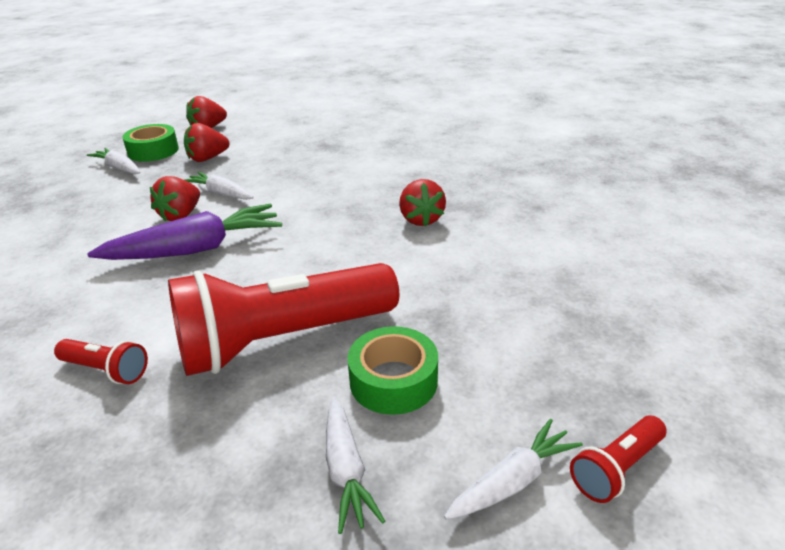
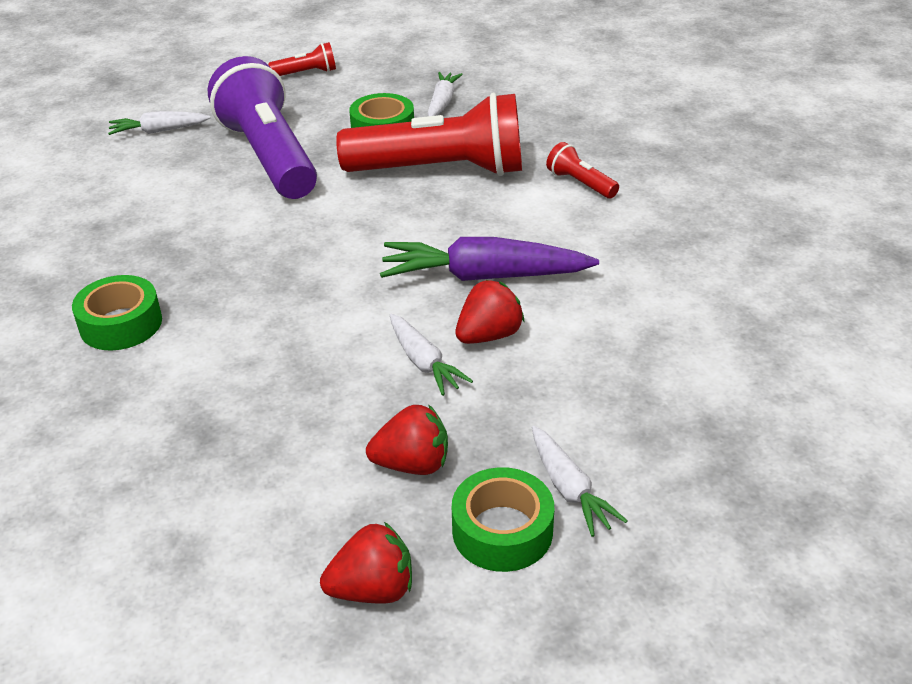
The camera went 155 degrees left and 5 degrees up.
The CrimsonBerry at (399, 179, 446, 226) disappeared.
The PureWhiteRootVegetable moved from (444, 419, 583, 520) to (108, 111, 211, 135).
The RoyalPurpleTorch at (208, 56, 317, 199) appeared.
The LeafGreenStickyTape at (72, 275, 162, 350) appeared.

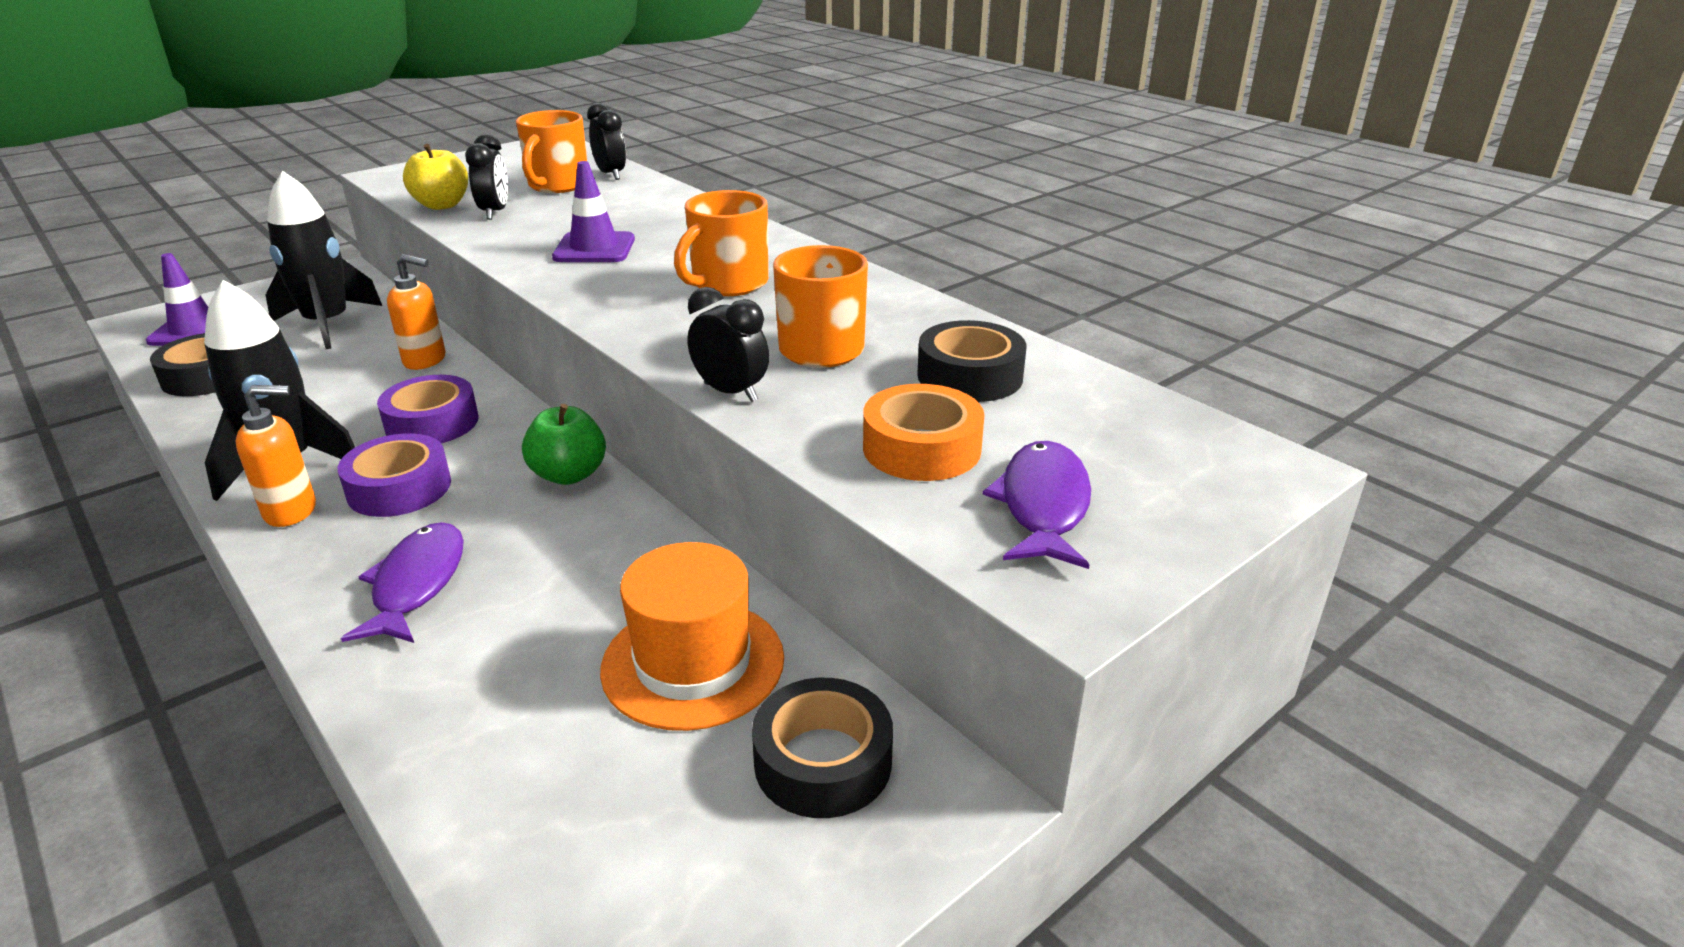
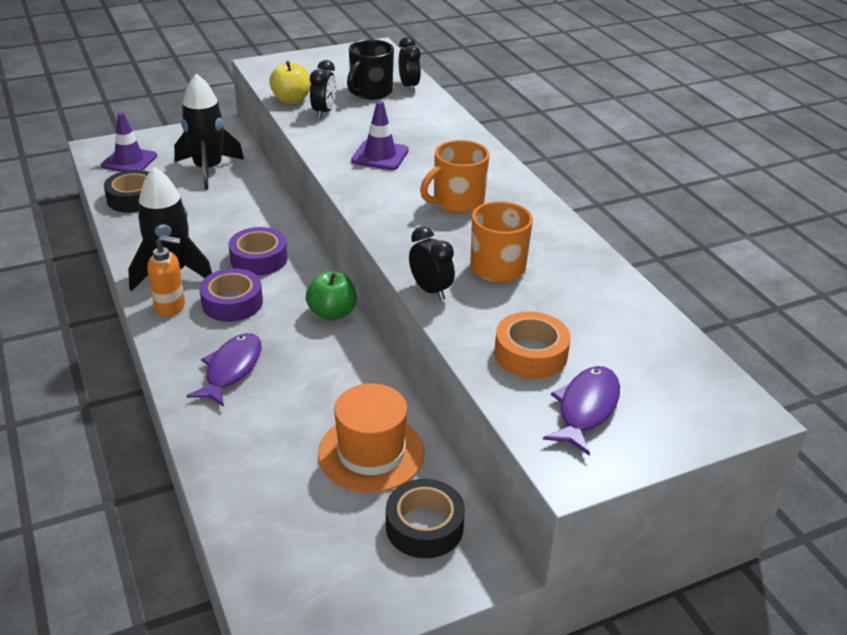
The camera went 15 degrees right and 5 degrees up.
The OrangeColouredCoffeeMug at (516, 110, 587, 193) became the BlackCoffeeMug at (347, 39, 394, 100).
The OrangeColouredPumpBottle at (387, 254, 445, 370) disappeared.
The BlackStickyTape at (917, 320, 1026, 402) disappeared.

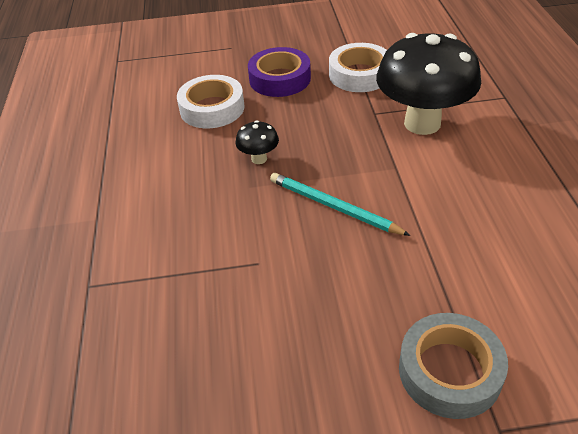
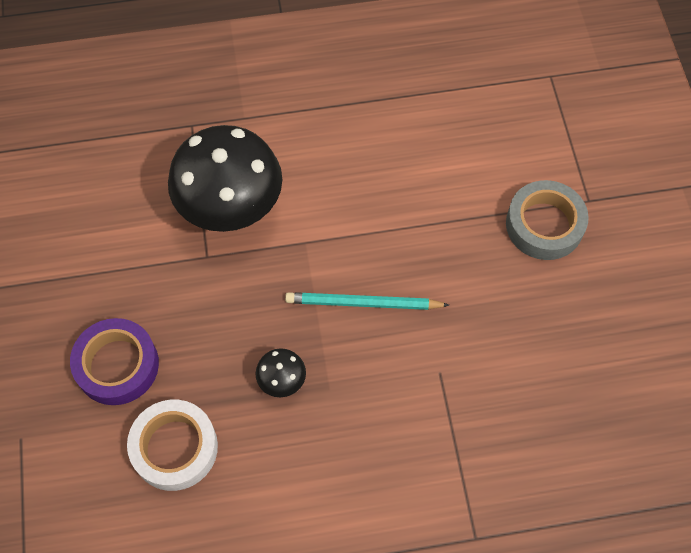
The camera went 95 degrees left and 20 degrees up.
The PureWhiteStickyTape at (329, 43, 387, 92) disappeared.
The TealLeadPencil at (270, 173, 411, 236) turned 60 degrees clockwise.

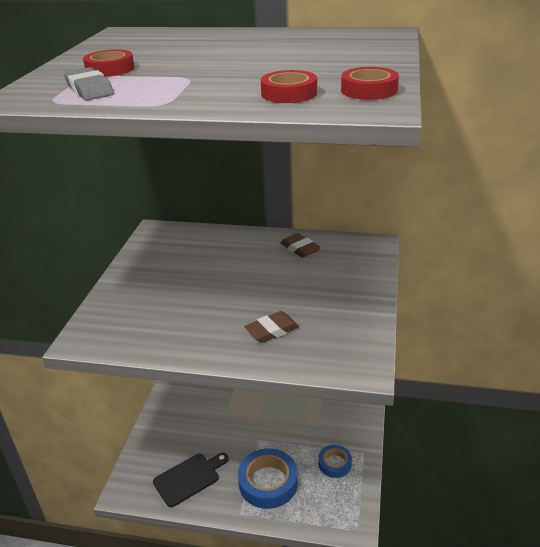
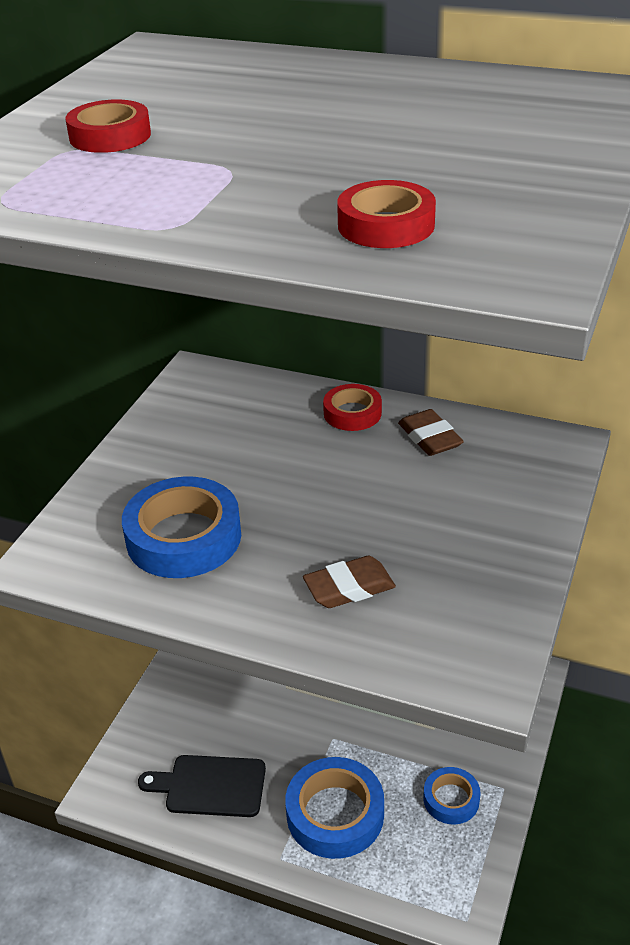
The camera went 10 degrees right and 5 degrees up.
The GrayPencilEraser at (64, 67, 114, 101) disappeared.
The CrimsonStickyTape moved from (341, 67, 399, 100) to (323, 384, 382, 431).
The BlackChoppingBoard at (153, 453, 229, 507) turned 150 degrees counterclockwise.
The BlueStickyTape at (122, 476, 241, 578) appeared.

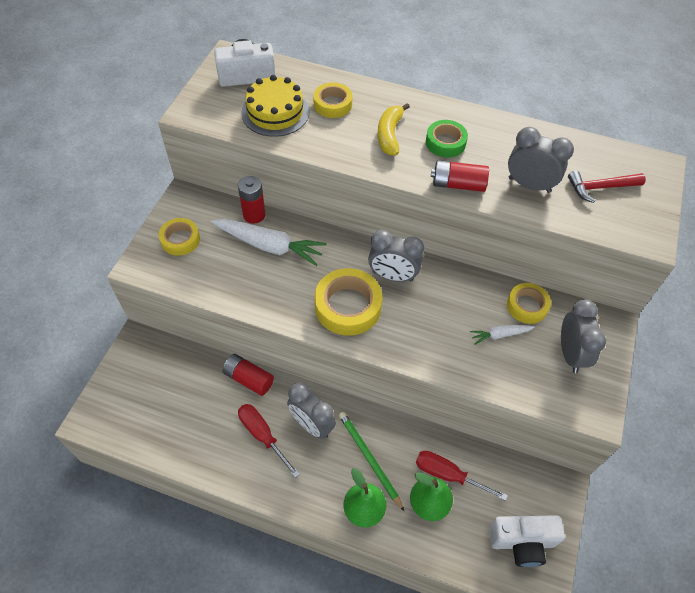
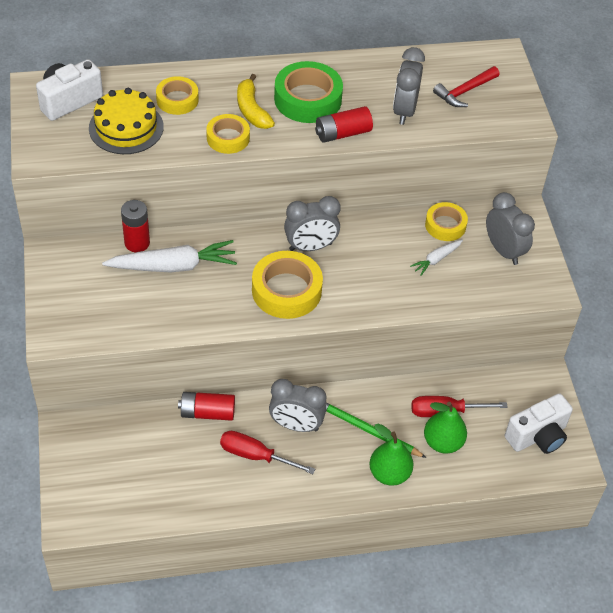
The camera went 30 degrees left and 5 degrees down.
The LeafGreenStickyTape at (426, 120, 468, 157) changed to 1.62 times the size.
The GrayAlarmClock at (508, 127, 574, 193) turned 75 degrees counterclockwise.
The YellowStickyTape moved from (159, 218, 200, 256) to (206, 114, 250, 154).

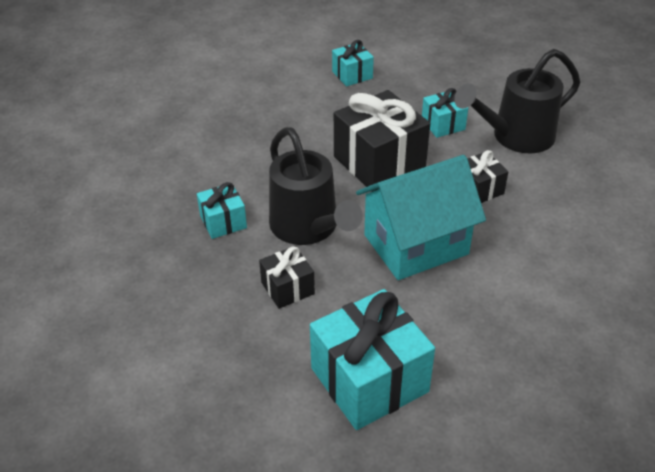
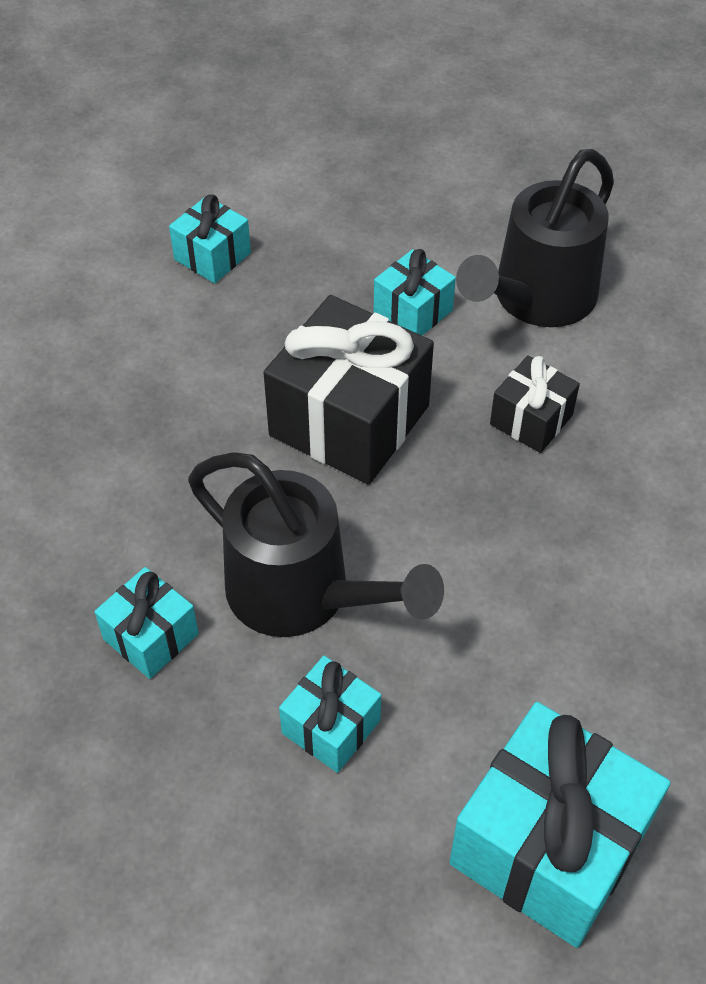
The camera went 25 degrees left and 10 degrees up.
The TealHouse at (356, 155, 486, 280) disappeared.
The BlackGift at (259, 246, 315, 309) became the TealGift at (279, 656, 381, 773).

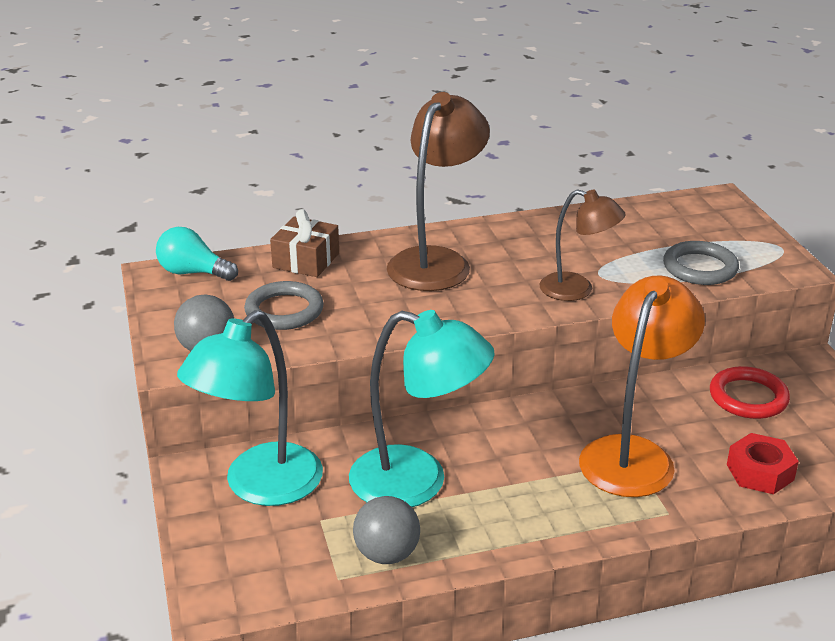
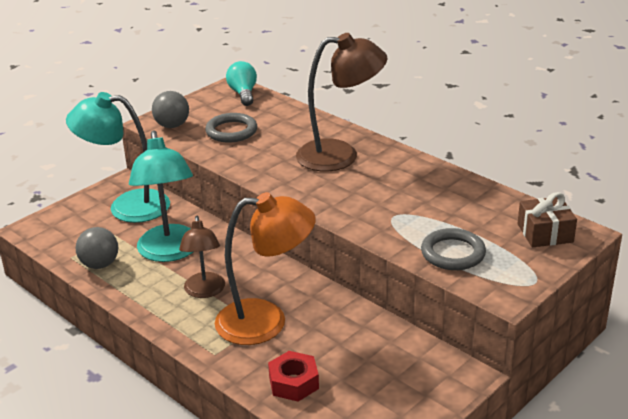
The camera went 60 degrees right and 0 degrees up.
The RussetLamp moved from (539, 189, 626, 301) to (179, 216, 225, 298).
The RussetGift moved from (270, 209, 339, 277) to (518, 192, 577, 247).
The CrimsonRing at (710, 366, 790, 419) disappeared.

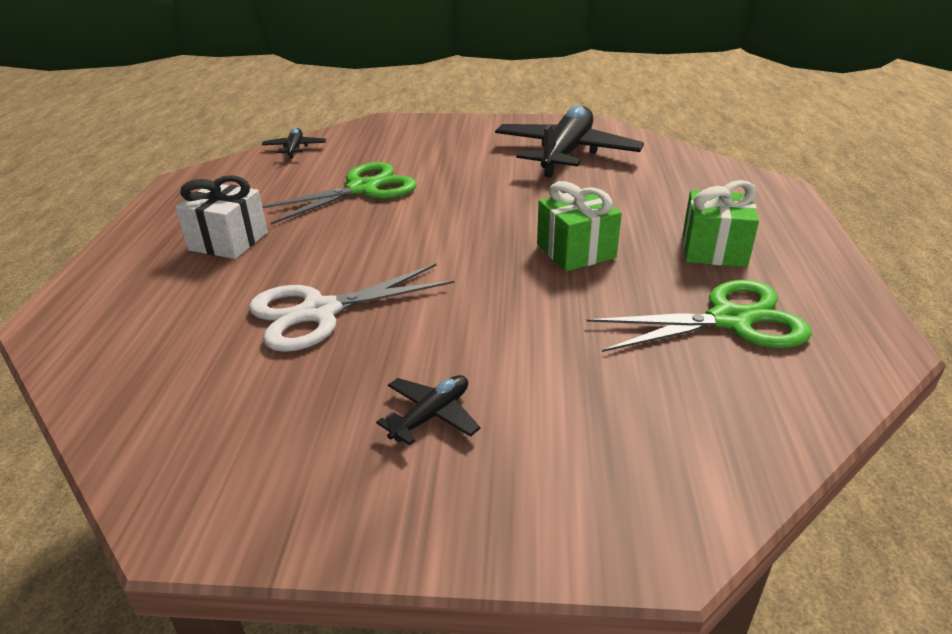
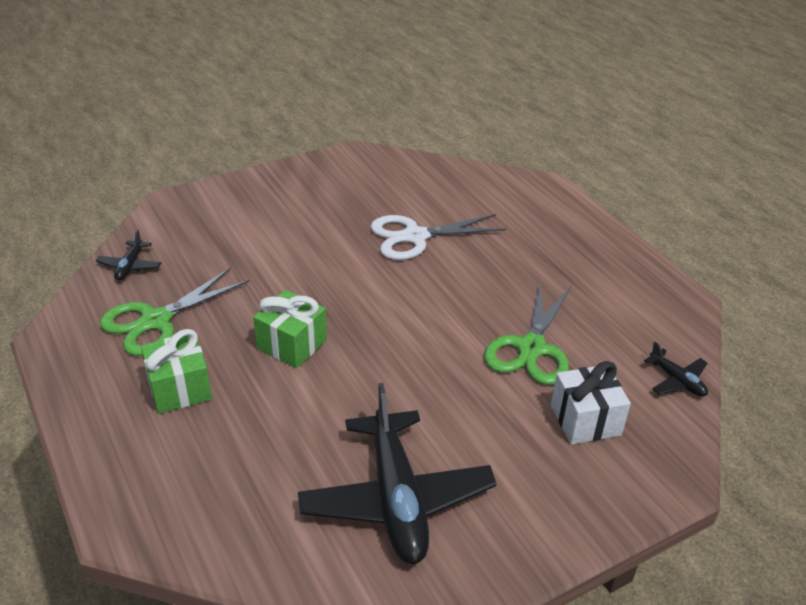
The camera went 145 degrees right and 5 degrees up.
The PureWhiteGift moved from (175, 175, 267, 259) to (551, 361, 631, 445).
The PureWhitePairOfScissors at (249, 264, 454, 352) turned 135 degrees counterclockwise.
The BlackToyPlane moved from (376, 375, 480, 445) to (95, 229, 161, 281).

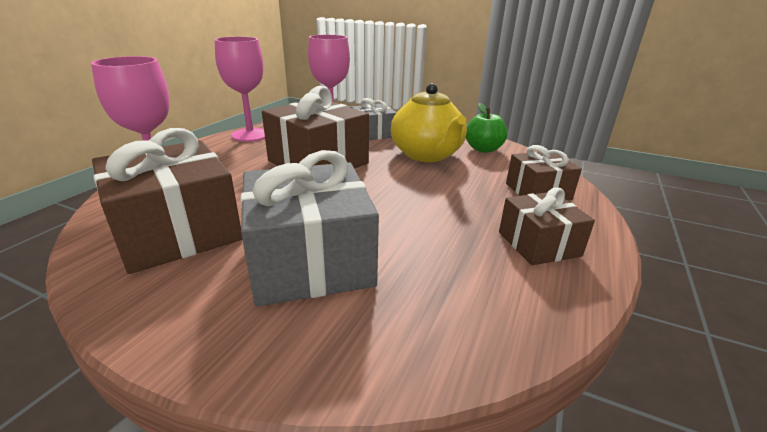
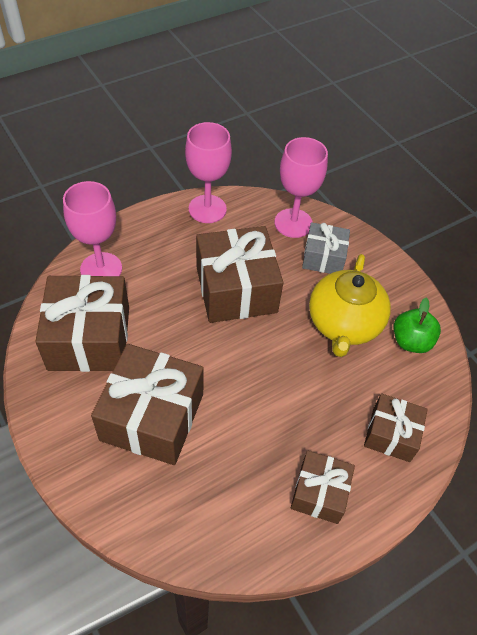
The camera went 30 degrees right and 25 degrees up.
The GrayGift at (240, 150, 379, 306) became the RussetGift at (91, 344, 204, 465).

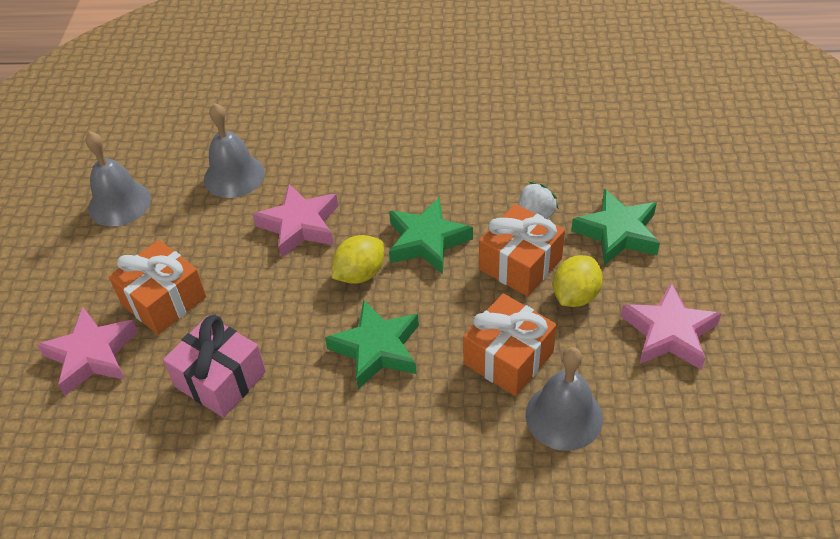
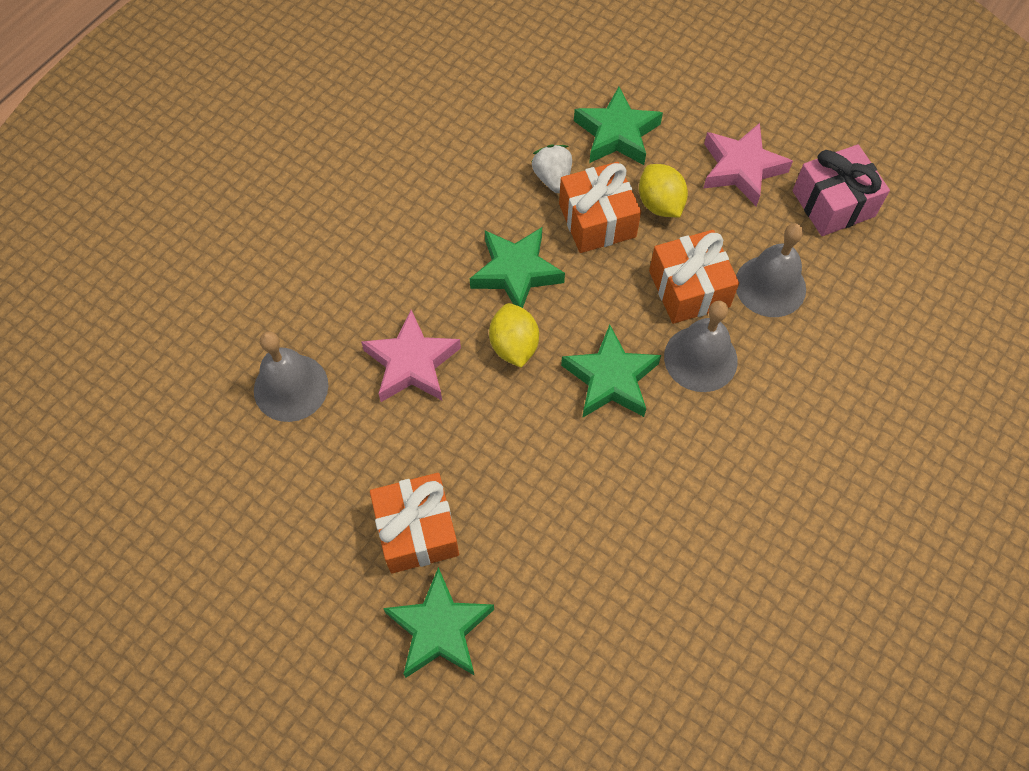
The camera went 60 degrees left and 15 degrees up.
The GrayBell moved from (85, 131, 151, 227) to (664, 300, 738, 392).
The RosePinkFivePointedStar at (37, 307, 138, 396) became the LeafGreenFivePointedStar at (383, 567, 494, 678).
The RosePinkGift moved from (163, 315, 266, 418) to (792, 144, 890, 236).

